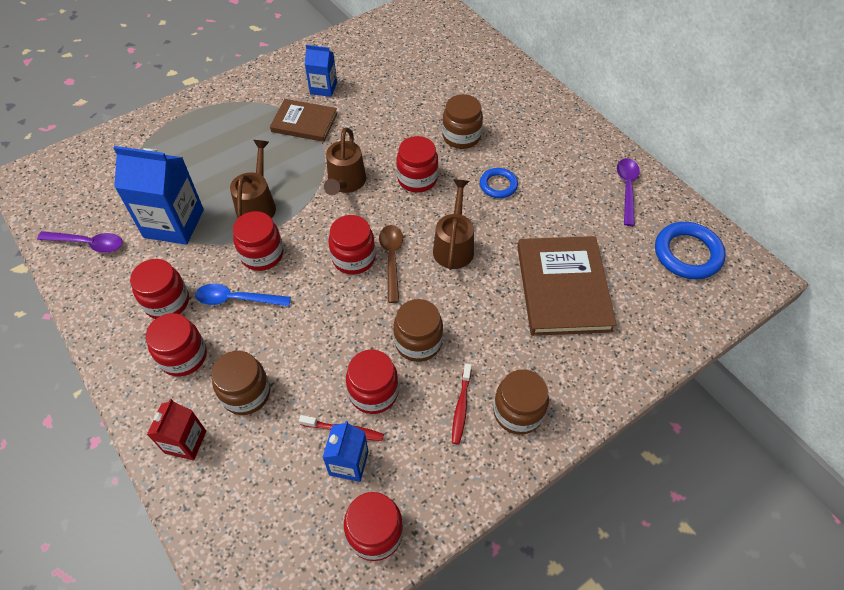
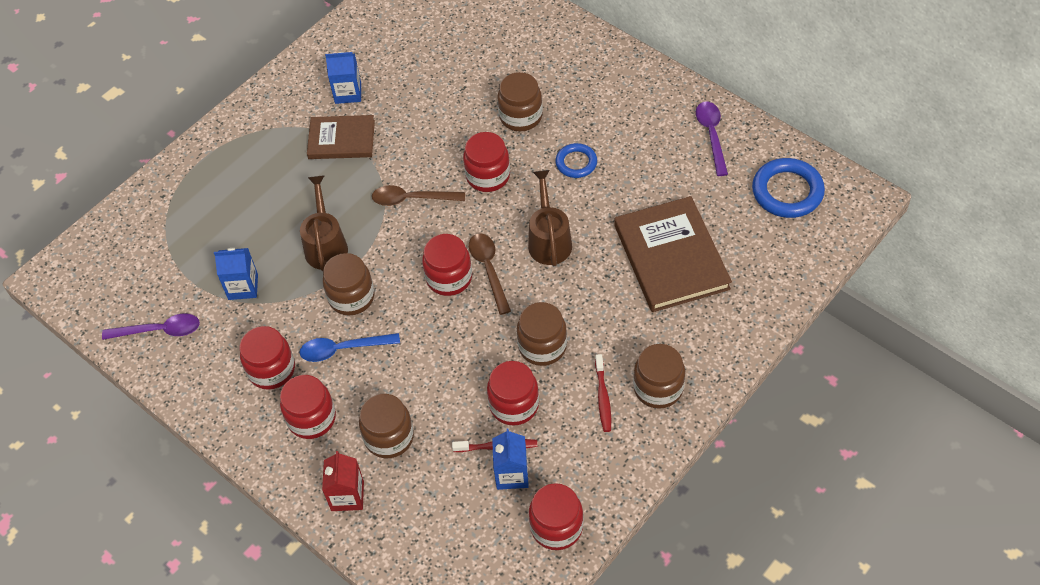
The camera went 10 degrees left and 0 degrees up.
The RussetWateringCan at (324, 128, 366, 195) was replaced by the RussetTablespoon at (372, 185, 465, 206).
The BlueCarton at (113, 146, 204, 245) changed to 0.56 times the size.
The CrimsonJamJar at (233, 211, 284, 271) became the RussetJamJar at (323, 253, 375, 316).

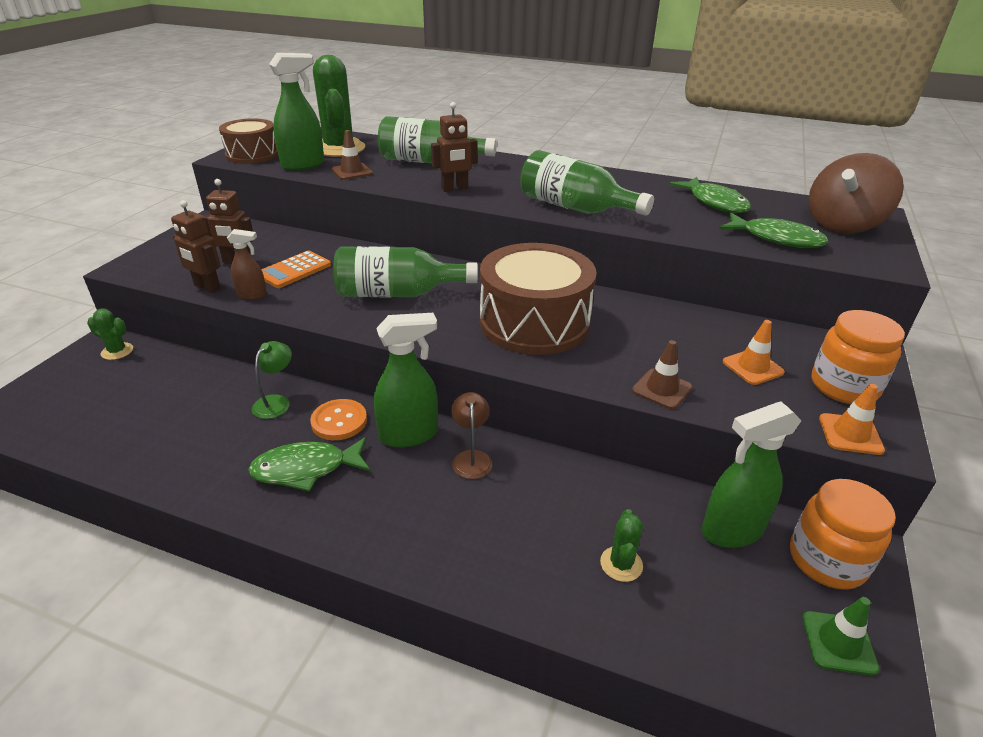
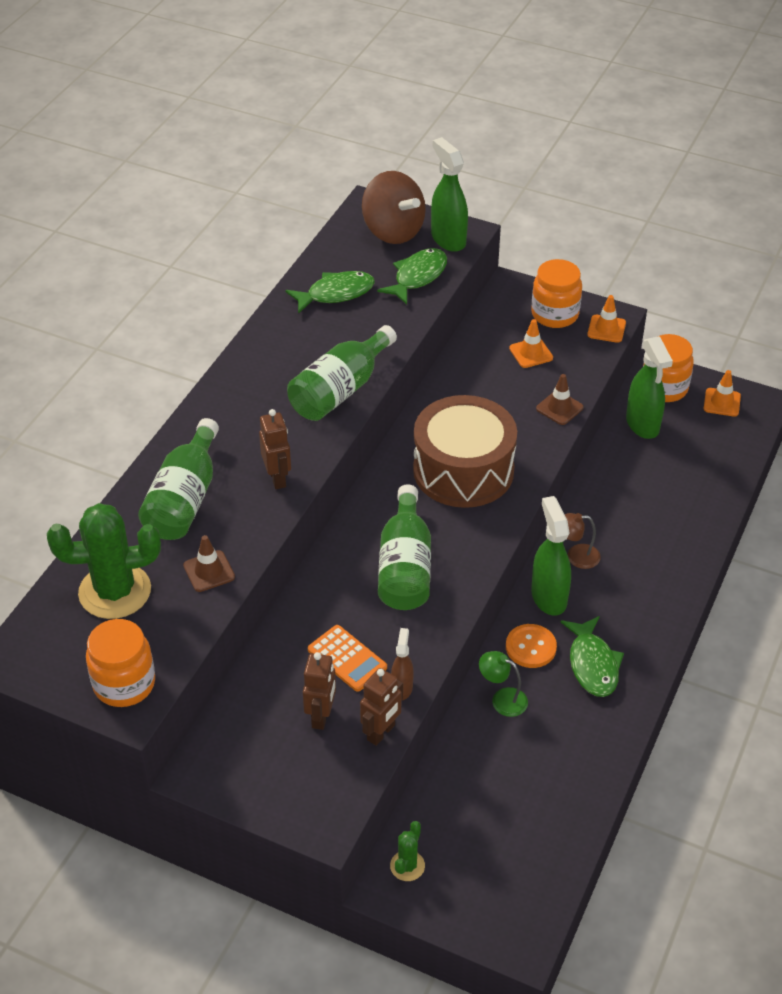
The camera went 85 degrees left and 10 degrees up.
The LeafGreenSprayer moved from (269, 53, 324, 171) to (431, 137, 468, 252).
The RussetToyDrum at (219, 118, 278, 164) was replaced by the OrangeColouredJamJar at (86, 619, 155, 707).
The LeafGreenPricklyPlant at (600, 509, 643, 582) disappeared.
The LeafGreenRoadCone at (802, 597, 880, 676) became the OrangeColouredRoadCone at (704, 370, 741, 417).

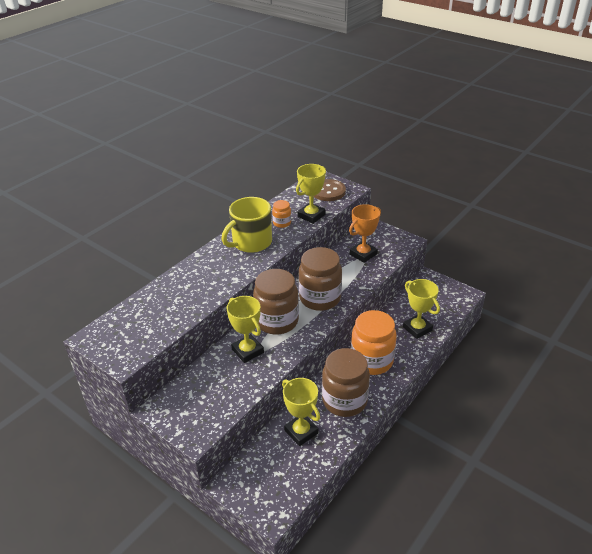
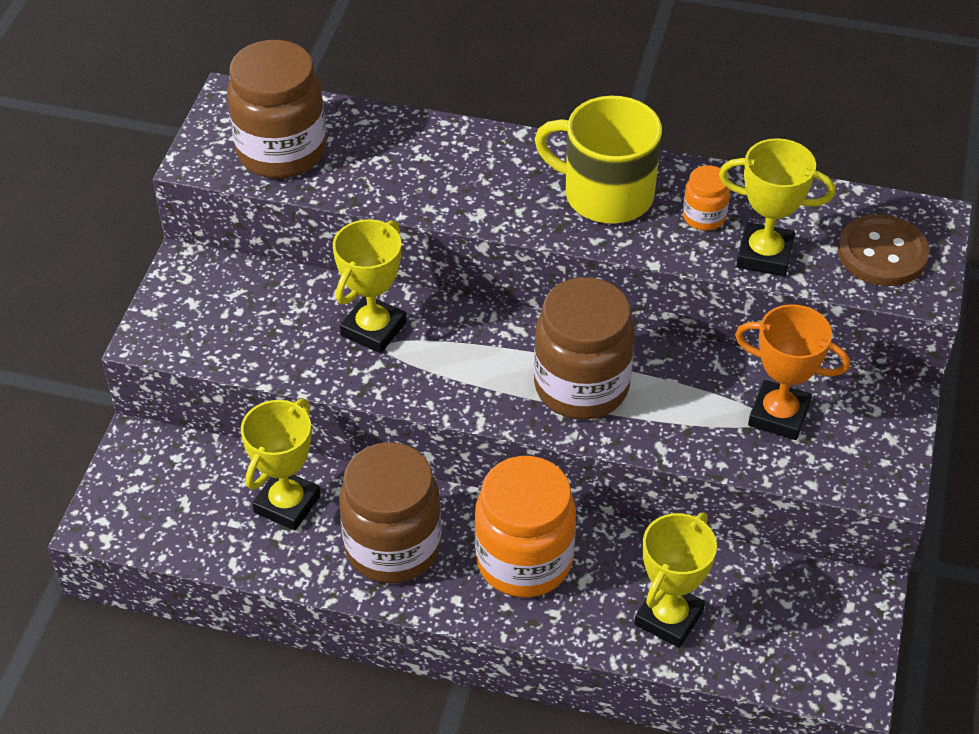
The camera went 65 degrees right and 10 degrees up.
The RussetJamJar moved from (253, 269, 299, 335) to (227, 40, 326, 178).

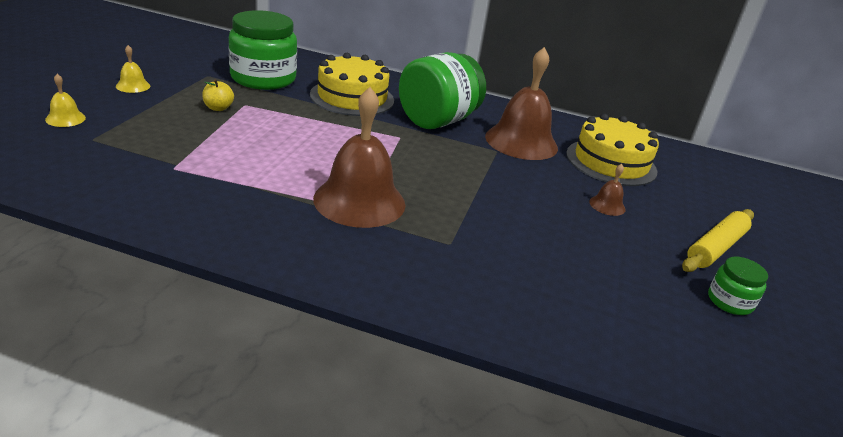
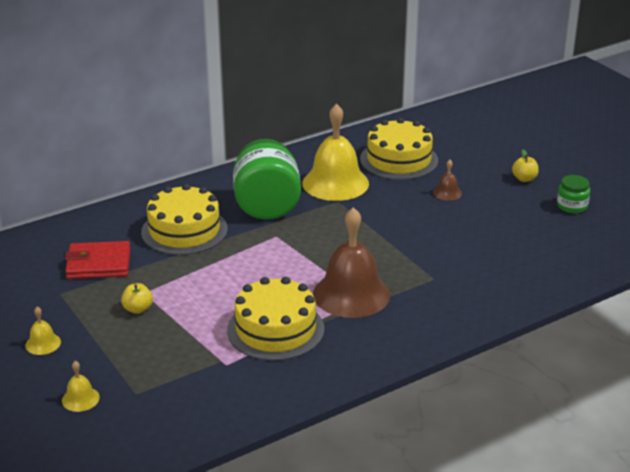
The camera went 45 degrees left and 0 degrees up.
The LeafGreenJamJar at (229, 10, 297, 90) was replaced by the CrimsonWallet at (65, 241, 131, 279).
The RussetBell at (485, 47, 558, 160) became the YellowBell at (302, 104, 369, 201).
The YellowDoughRoller at (682, 209, 754, 272) was replaced by the YellowApple at (512, 149, 539, 182).
The YellowGateau at (227, 277, 324, 361) appeared.

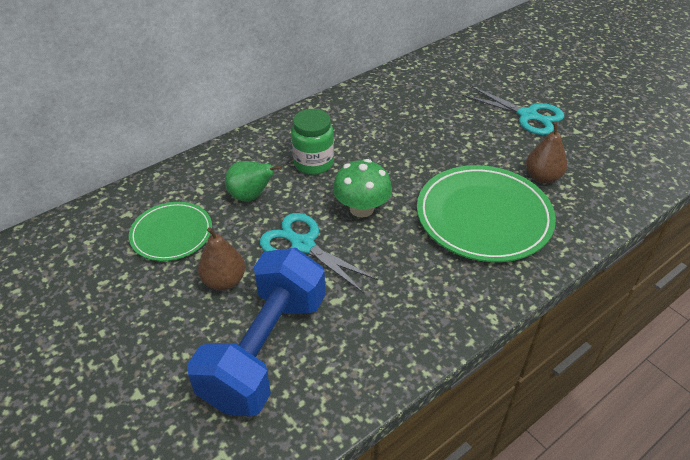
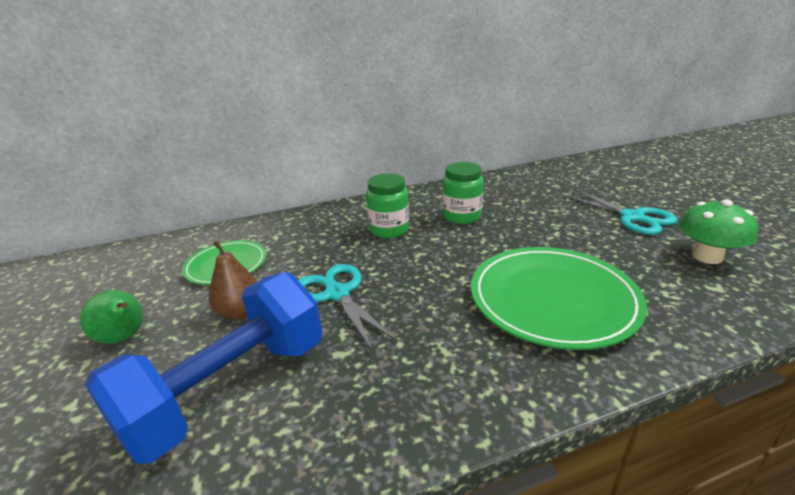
The camera went 20 degrees right and 15 degrees down.
The RussetToyPear at (526, 122, 567, 183) disappeared.
The LeafGreenFungus moved from (333, 159, 392, 218) to (679, 199, 758, 264).
The LeafGreenToyPear moved from (225, 161, 282, 202) to (80, 290, 143, 344).
The LeafGreenJamJar at (443, 162, 484, 224) appeared.

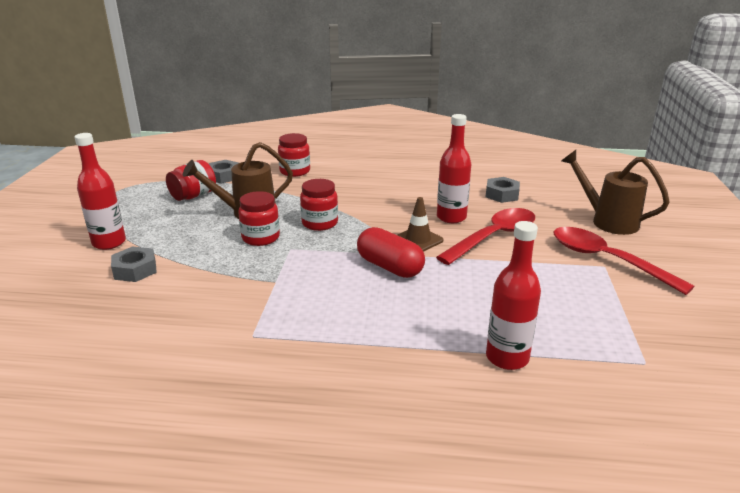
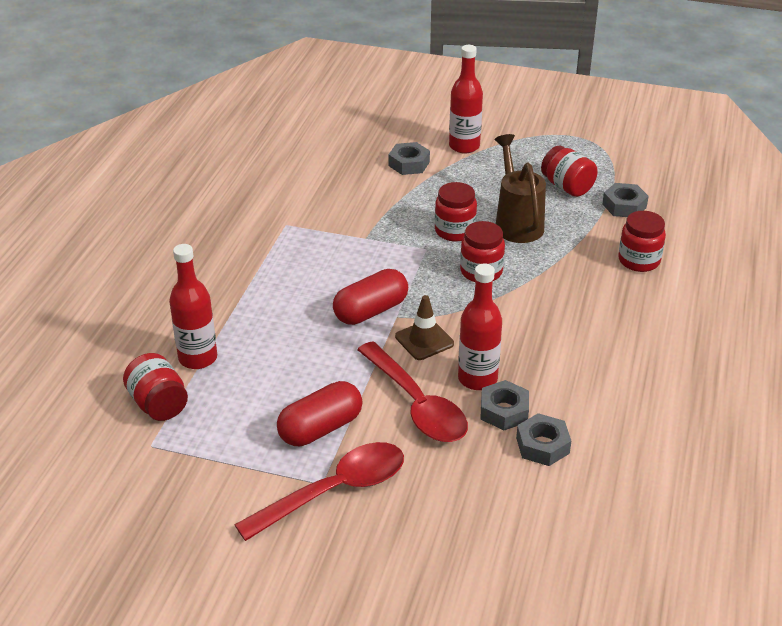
The camera went 100 degrees right and 10 degrees up.
The RussetWateringCan at (561, 150, 670, 235) disappeared.
The CrimsonJamJar at (123, 353, 188, 421) appeared.
The GrayNut at (480, 380, 529, 430) appeared.
The CrimsonPill at (277, 381, 362, 446) appeared.

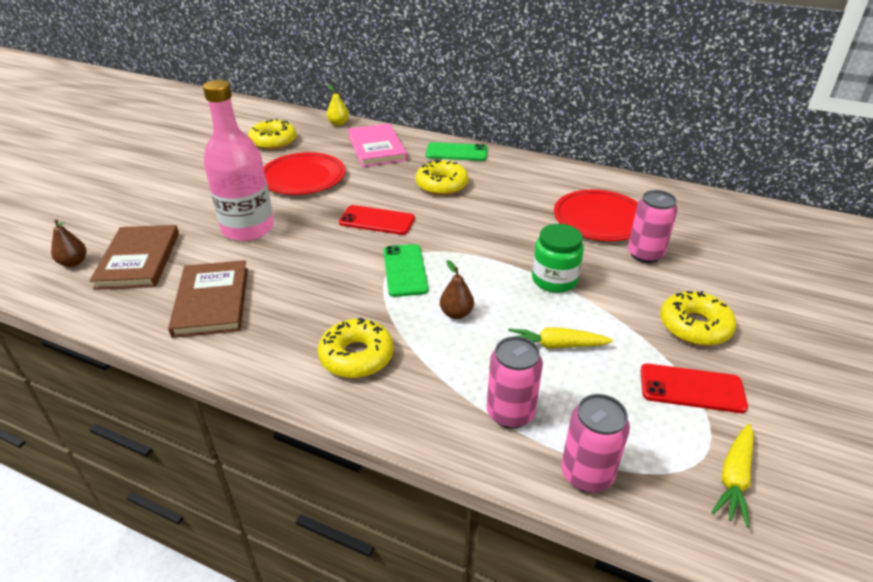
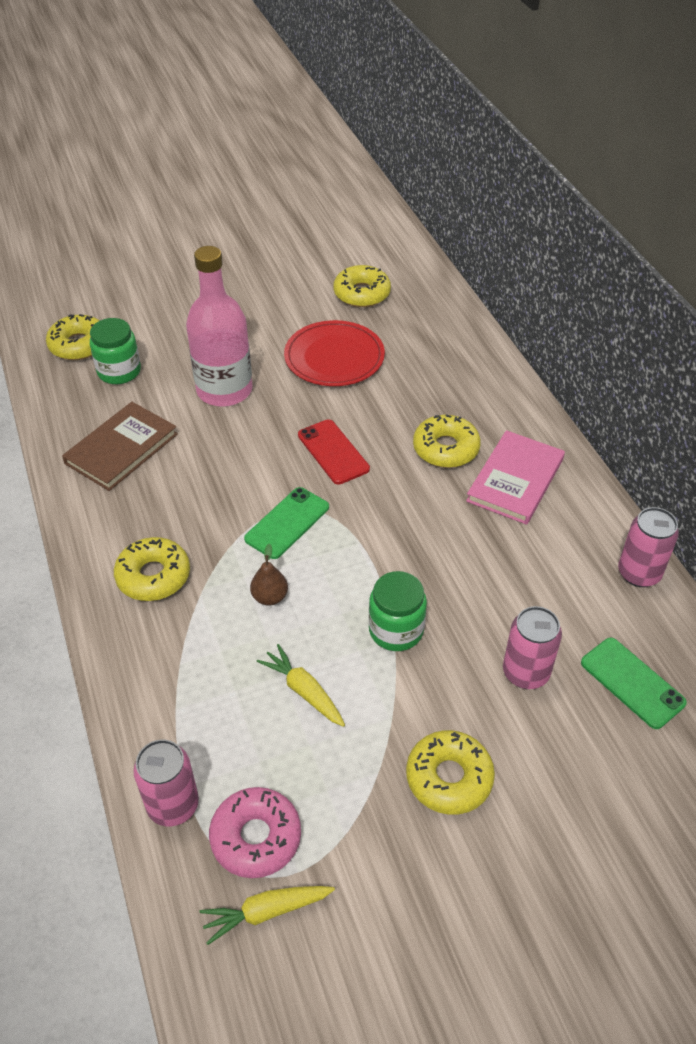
The camera went 45 degrees right and 10 degrees up.
The YellowToyPear at (327, 85, 349, 126) disappeared.
The RosePinkHardcover moved from (348, 123, 407, 167) to (466, 430, 565, 525).
The LeafGreenPhone moved from (426, 142, 488, 161) to (581, 638, 687, 729).
The CrimsonDinnerPlate at (554, 190, 638, 241) disappeared.
The RussetToyPear at (51, 219, 86, 267) was replaced by the YellowDoughnut at (46, 314, 100, 360).
The RussetHardcover at (90, 225, 179, 290) was replaced by the LeafGreenJamJar at (90, 318, 141, 384).
The RosePinkCan moved from (487, 336, 543, 429) to (618, 507, 679, 587).
The CrimsonPhone at (640, 364, 748, 413) disappeared.
The RosePinkDoughnut at (209, 787, 301, 878) appeared.

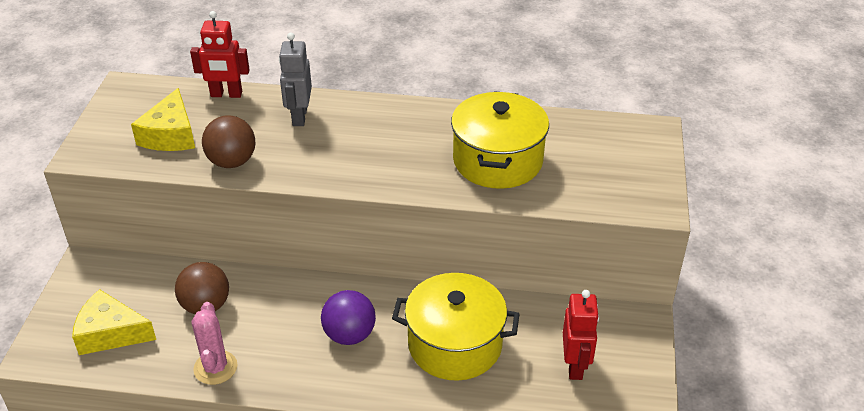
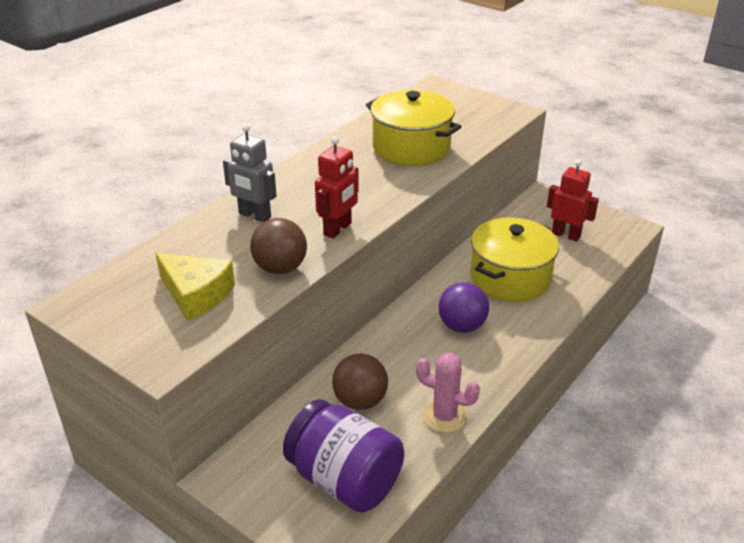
The camera went 60 degrees left and 5 degrees down.
The CrimsonRobot moved from (190, 11, 250, 98) to (315, 136, 359, 239).
The YellowCheeseWedge at (72, 289, 156, 355) was replaced by the RoyalPurpleJamJar at (283, 399, 404, 513).

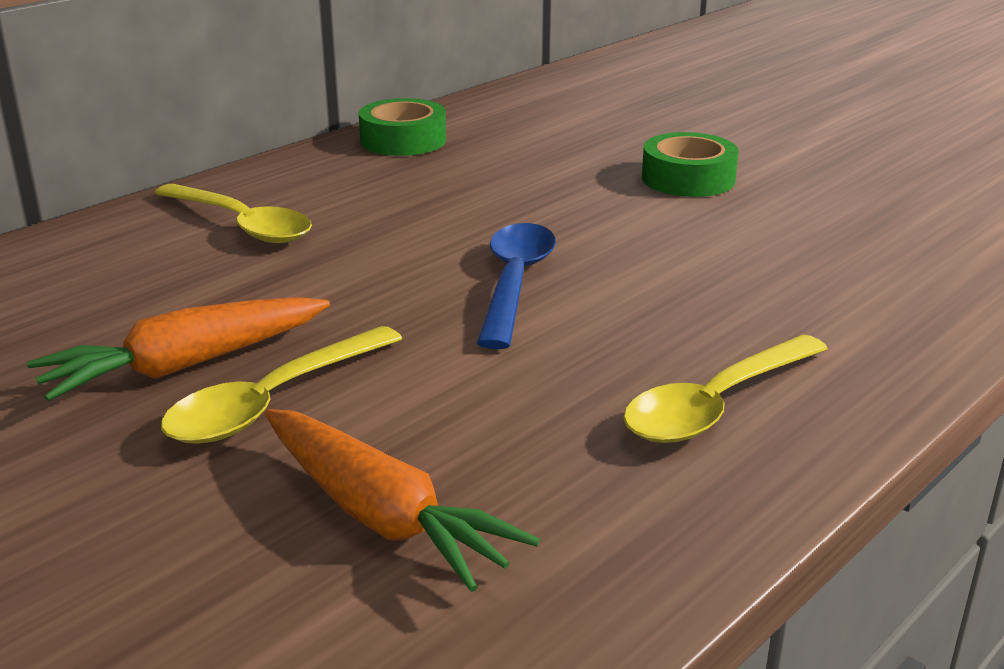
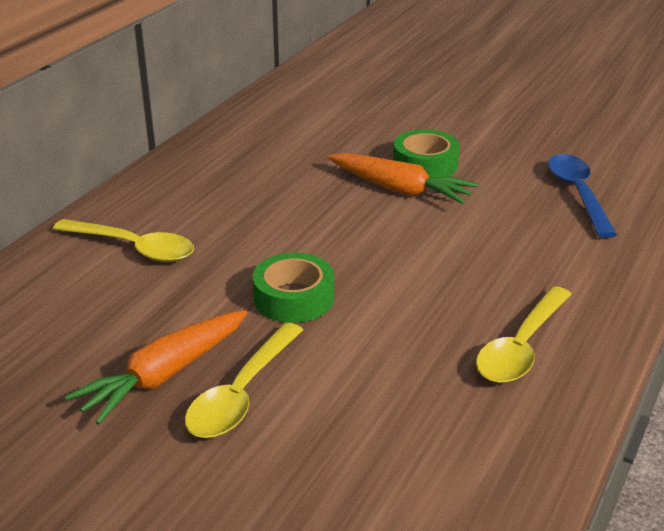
The camera went 15 degrees left and 5 degrees up.
The LeafGreenStickyTape moved from (359, 98, 446, 156) to (253, 252, 334, 323).
The BlueTablespoon moved from (477, 223, 556, 349) to (548, 154, 617, 238).
The OrangeColouredRootVegetable moved from (264, 409, 540, 592) to (328, 153, 478, 204).

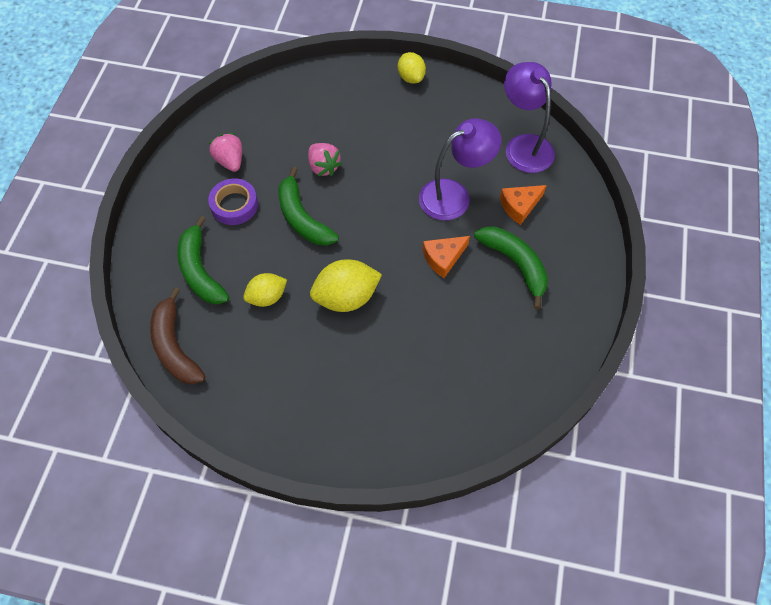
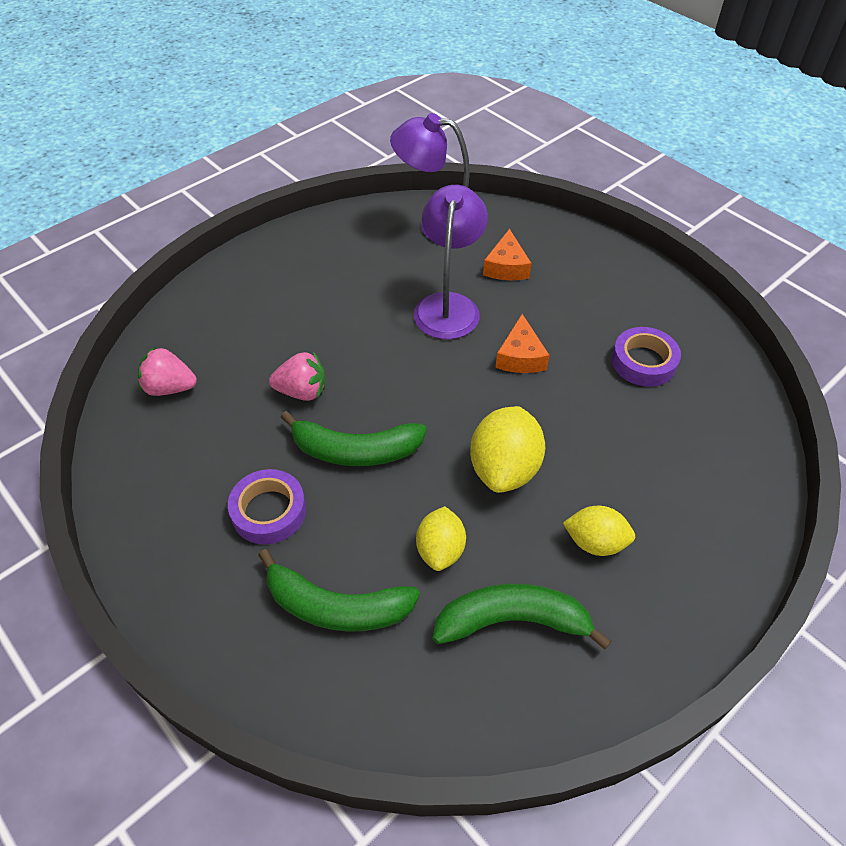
The camera went 55 degrees left and 10 degrees down.
The YellowCitrusFruit moved from (398, 52, 426, 84) to (563, 506, 635, 556).
The RosePinkBerry moved from (209, 133, 242, 172) to (138, 347, 197, 396).
The LeafGreenBananaFruit moved from (474, 226, 548, 309) to (433, 584, 611, 649).
The RussetBananaFruit at (150, 287, 206, 384) disappeared.
The RoyalPurpleStickyTape at (612, 327, 681, 387) appeared.

